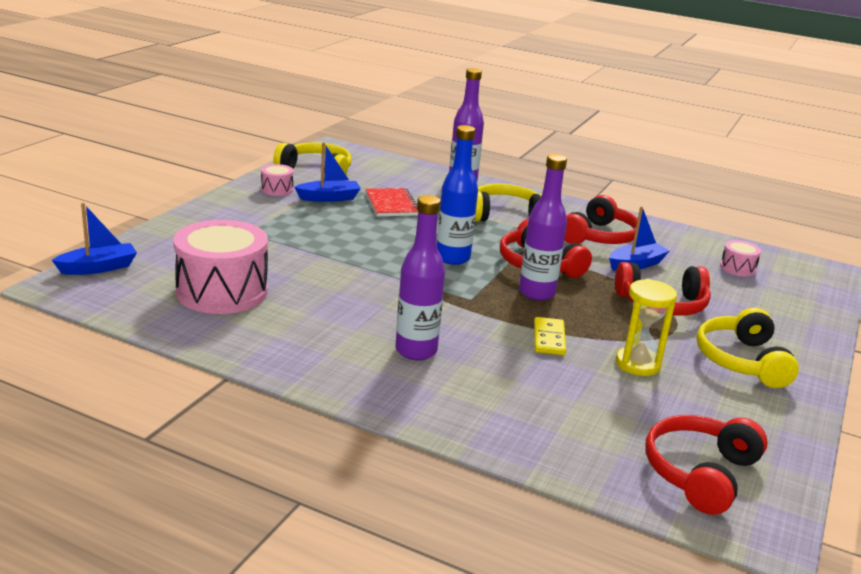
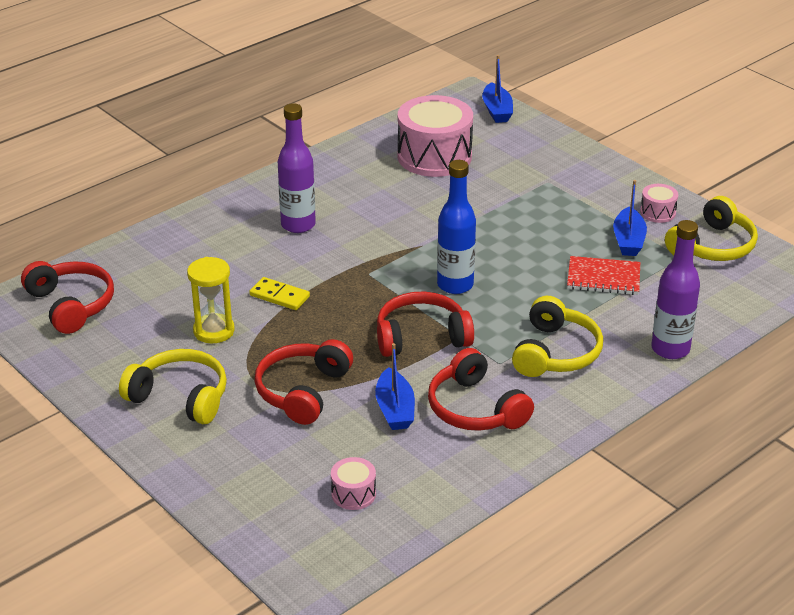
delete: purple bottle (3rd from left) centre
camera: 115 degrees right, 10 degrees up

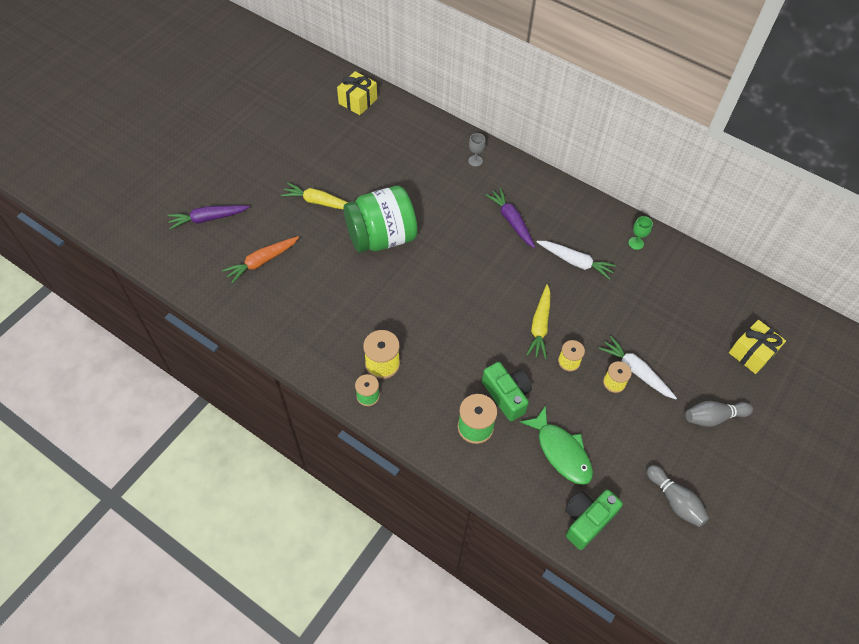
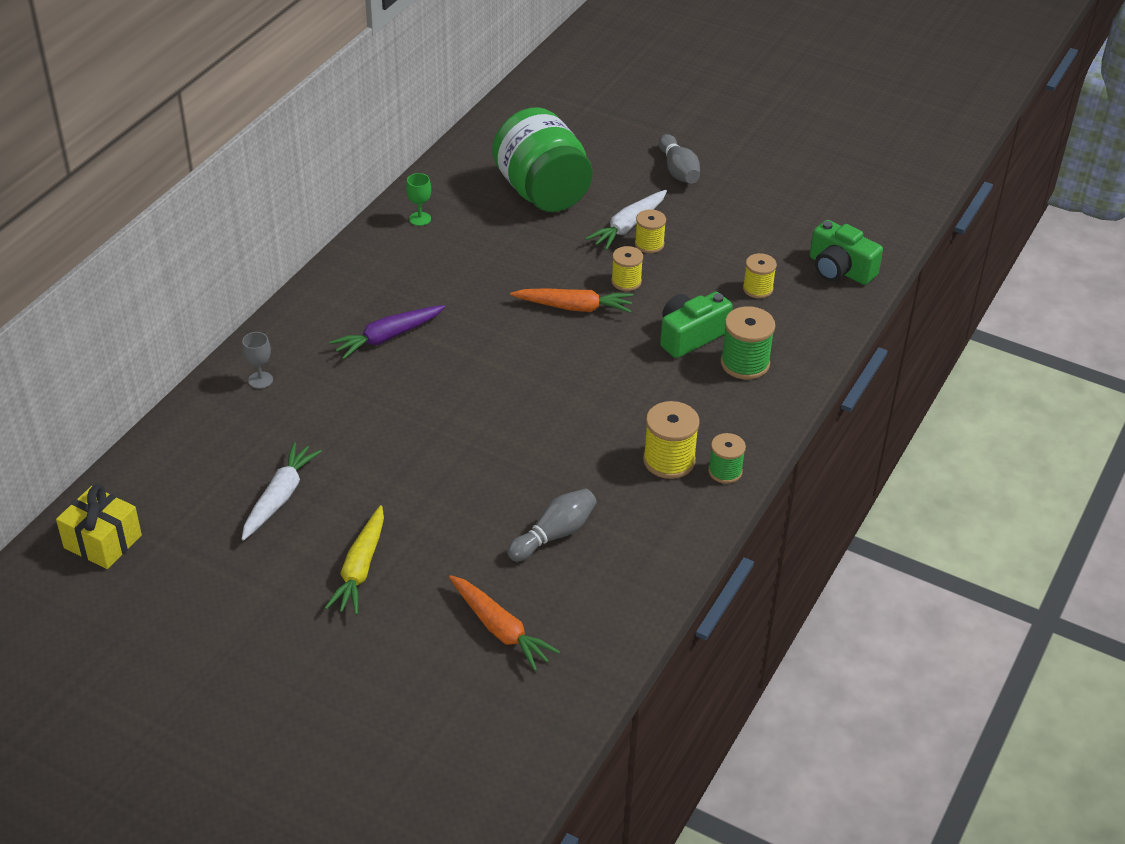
delete: purple carrot (1st from left) middle left; yellow gift (2nd from left) middle right
move: green jar centre to top centre; white carrot (1st from left) middle right to middle left; grey bowling pin (1st from left) bottom right to centre
replace: green fish bottom centre to yellow spool (4th from left) top right
recolor: yellow carrot (2nd from left) centre to orange carrot (2nd from left) centre
camera: 95 degrees left, 15 degrees down

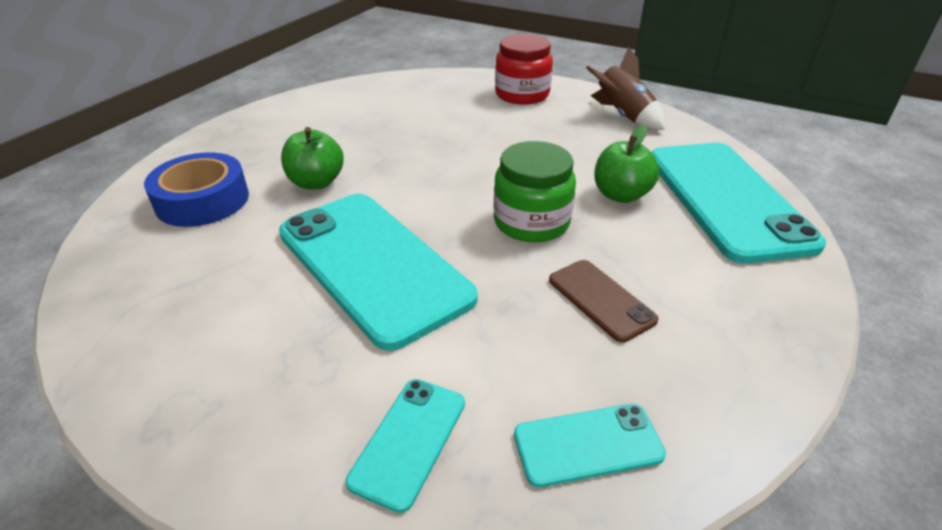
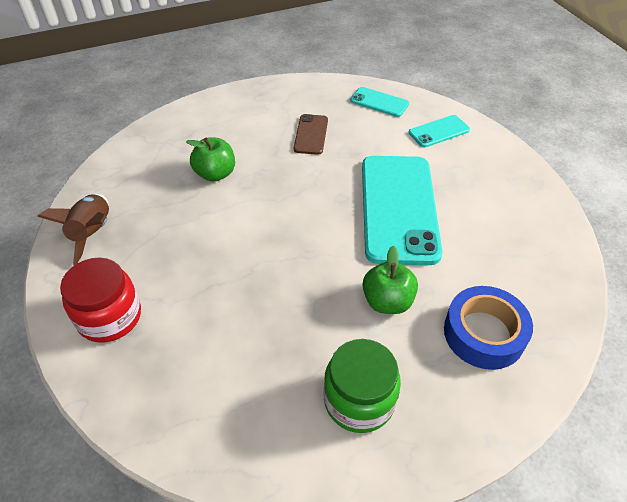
delete: turquoise phone (4th from left) middle right
move: green jar centre to bottom centre
camera: 140 degrees left, 10 degrees up

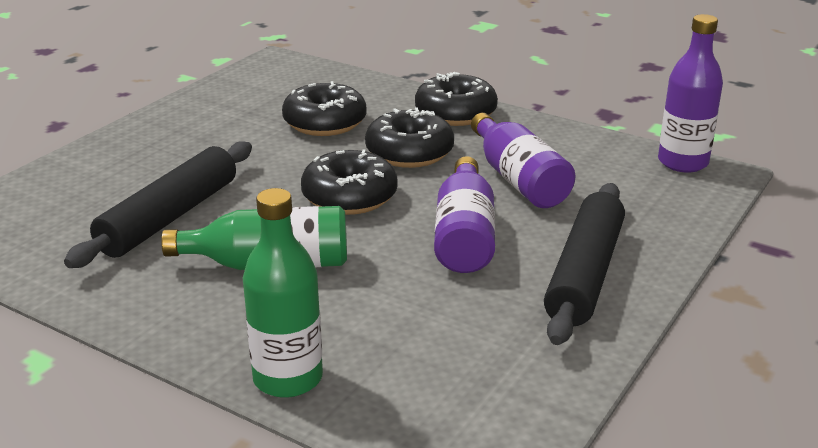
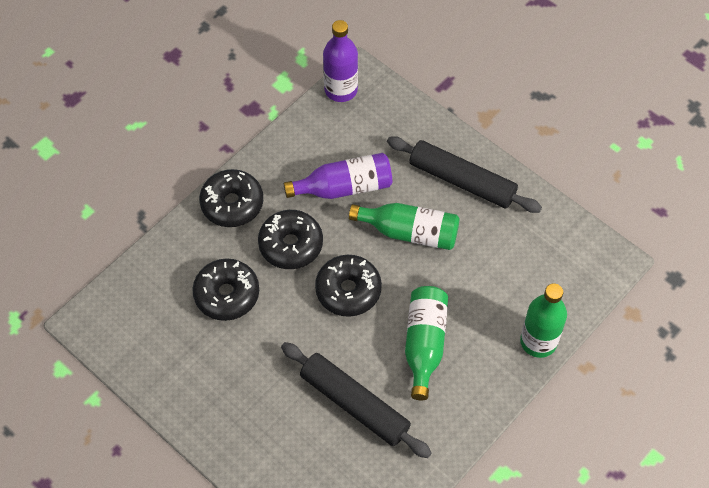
recolor: purple bottle (1st from left) centre to green bottle (1st from left) centre
camera: 80 degrees left, 30 degrees up

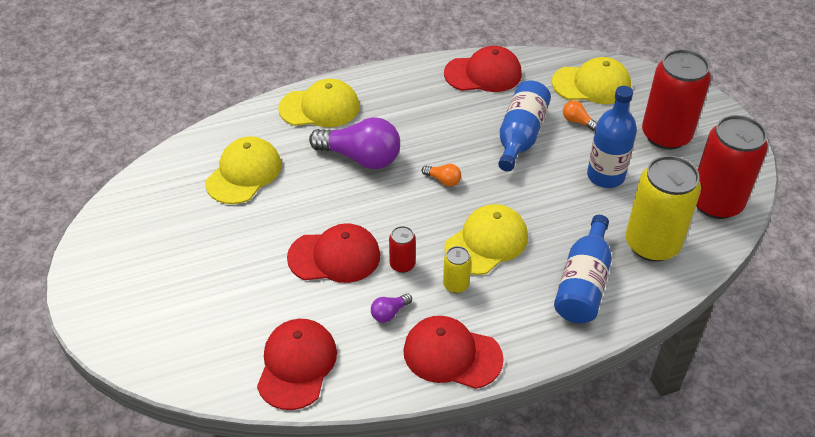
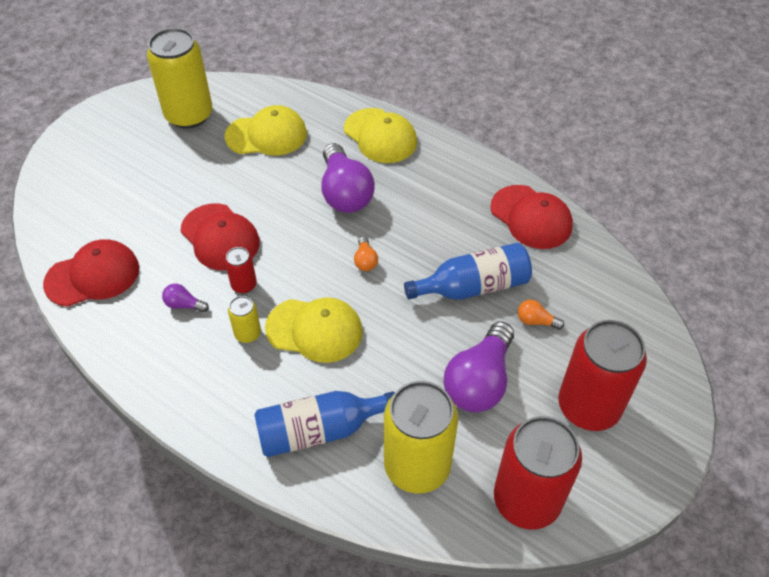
delete: red cap (3rd from left) bottom centre; yellow cap (4th from left) top right
insert: yellow can (1st from left) top left
replace: blue bottle (3rd from left) top right to purple light bulb (3rd from left) centre
rotate: orange light bulb (2nd from left) top right = middle right 75 degrees counterclockwise
camera: 55 degrees right, 5 degrees up

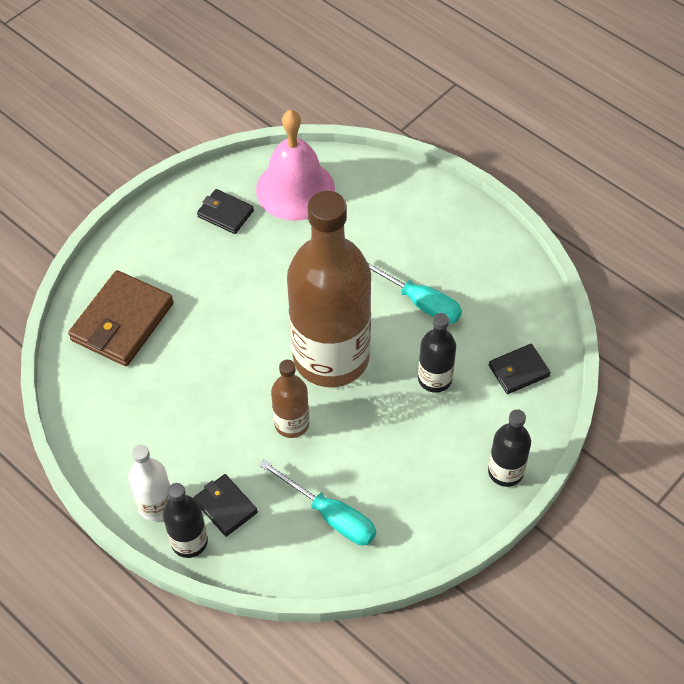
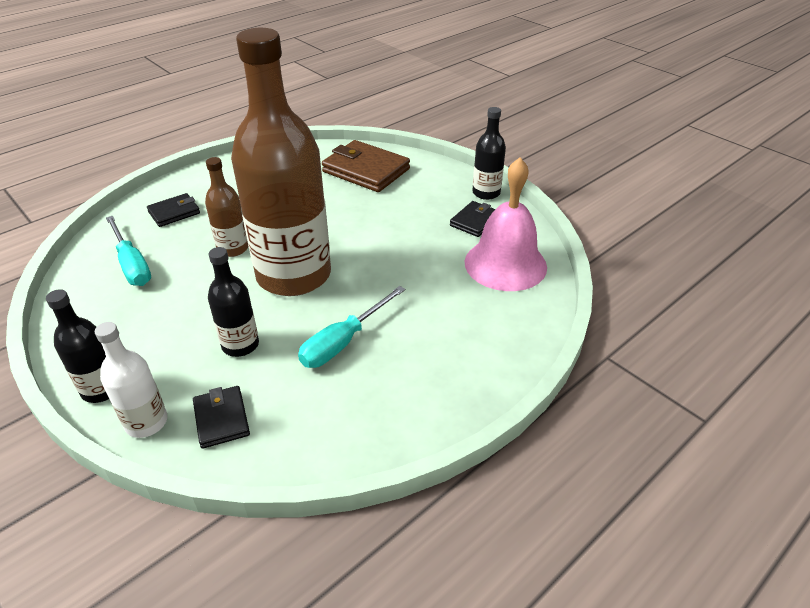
move: white bottle bottom left to middle left; black bottle (1st from left in the first image) bottom left to black bottle (3rd from left) top centre
rotate: turquoise screwdriver (1st from left) bottom centre = middle left 75 degrees counterclockwise
camera: 95 degrees right, 15 degrees down

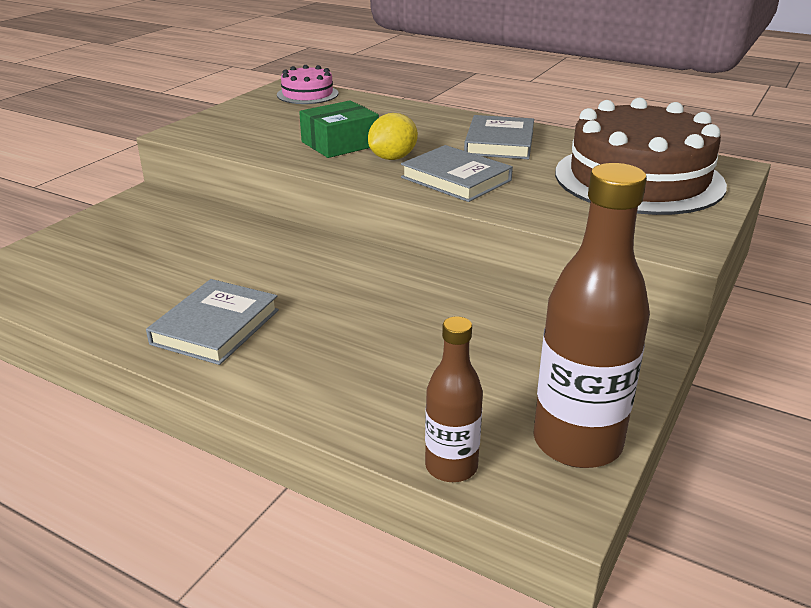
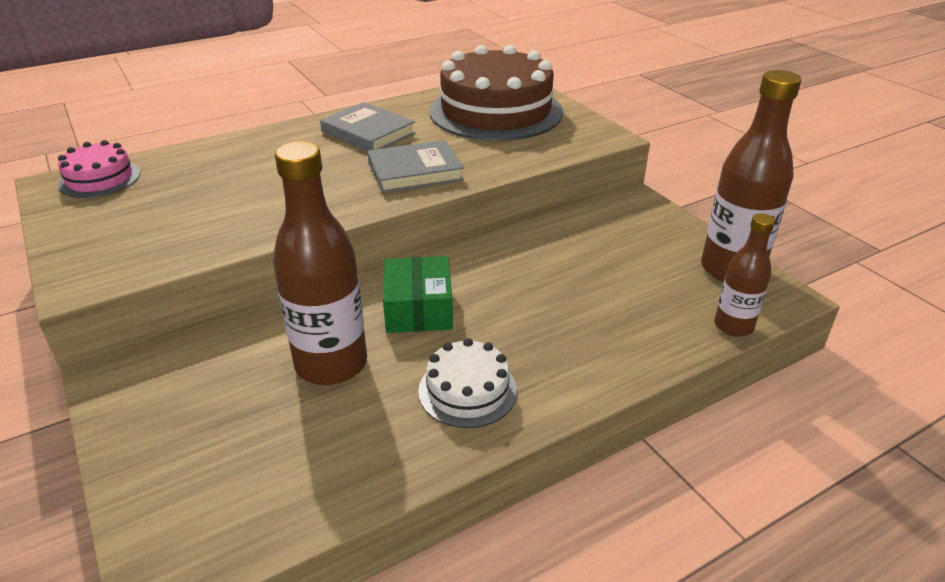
delete: yellow lemon top centre
insert: brown bottle (1st from left) centre
move: green box top centre to centre
replace: grey book (1st from left) middle left to white cake centre
camera: 60 degrees left, 5 degrees up

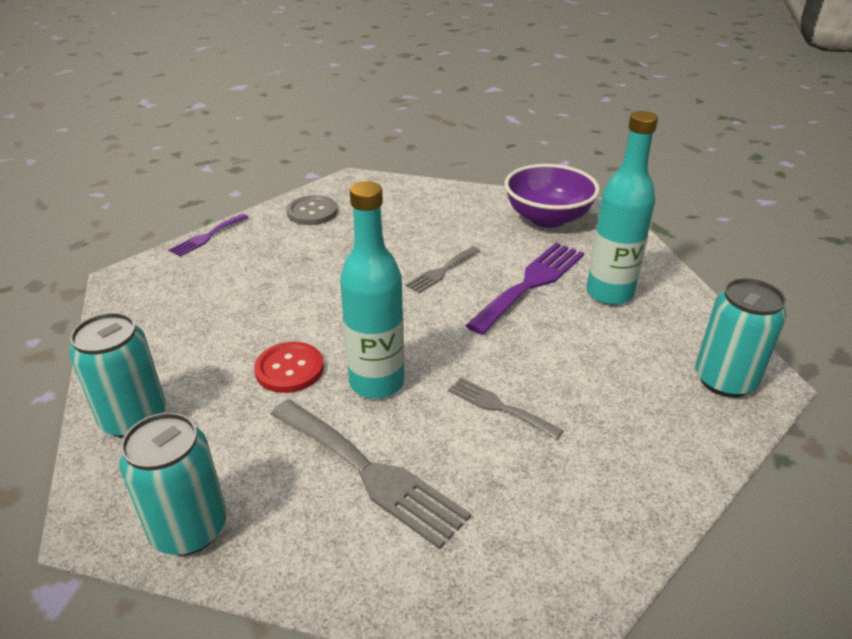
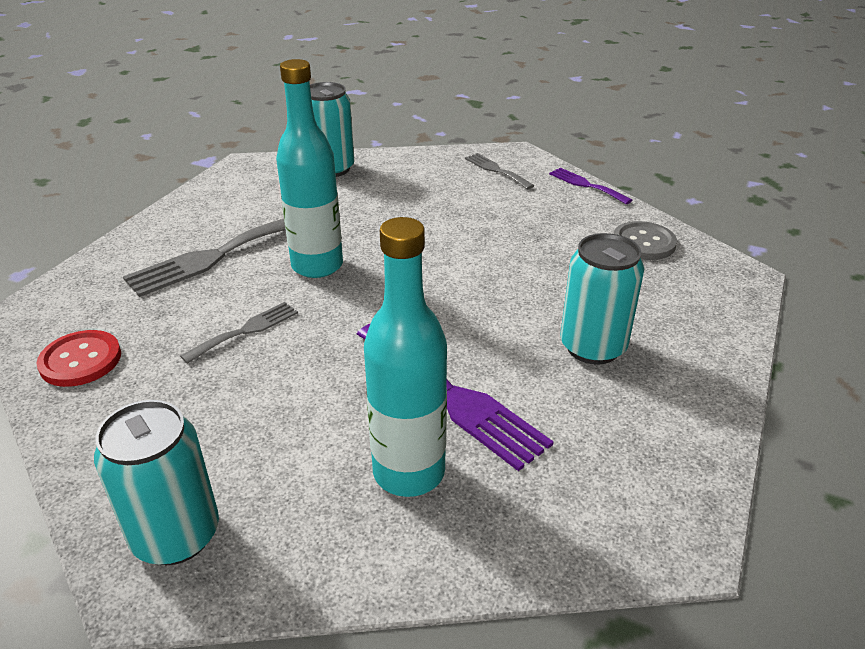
delete: purple bowl top centre
move: turquoise can (2nd from left in the first image) bottom left to turquoise can (3rd from left) middle right; red button centre to middle left; grey fork (2nd from left in the first image) centre to grey fork (3rd from left) top centre
camera: 100 degrees right, 0 degrees up

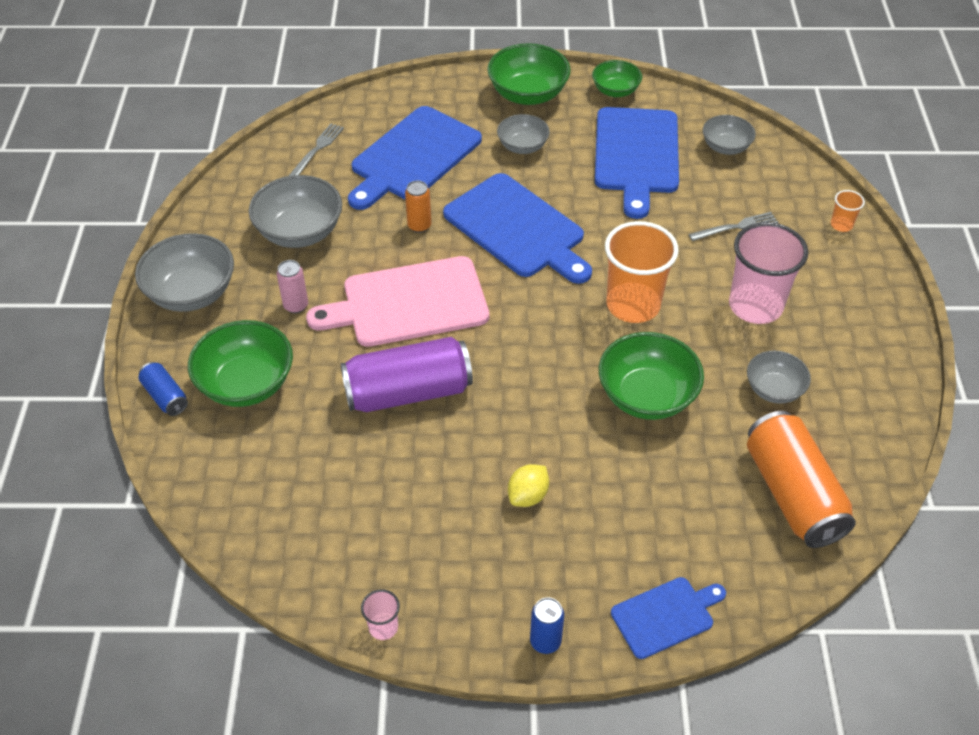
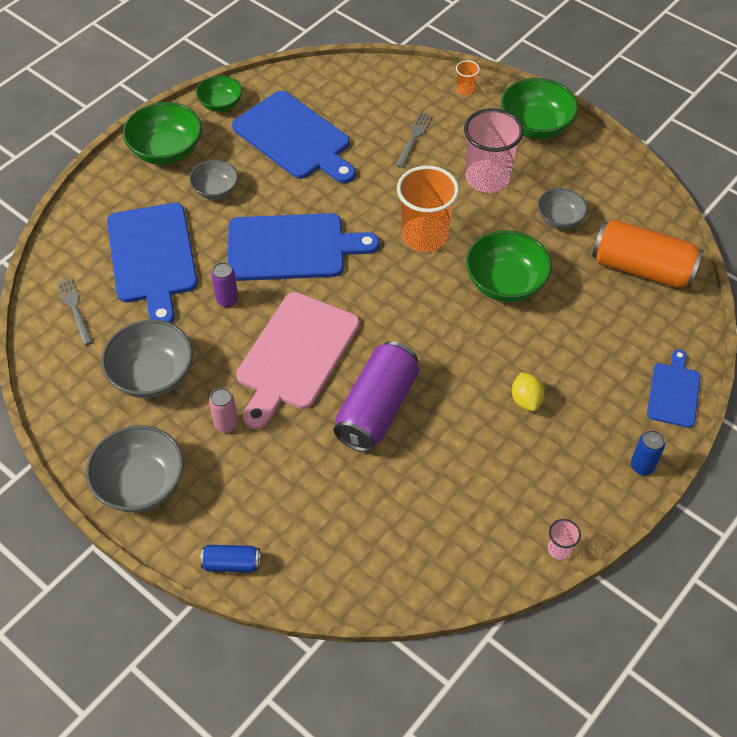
delete: grey bowl (4th from left) top right
move: green bowl (1st from left in the first image) middle left to green bowl (4th from left) top right
recolor: orange can (1st from left) top centre to purple can (1st from left) middle left
camera: 50 degrees left, 5 degrees up

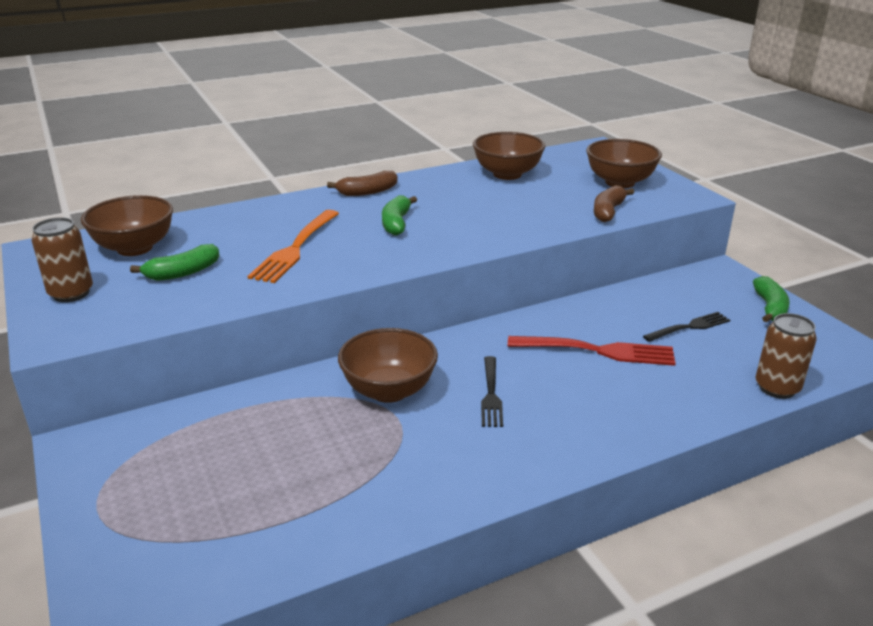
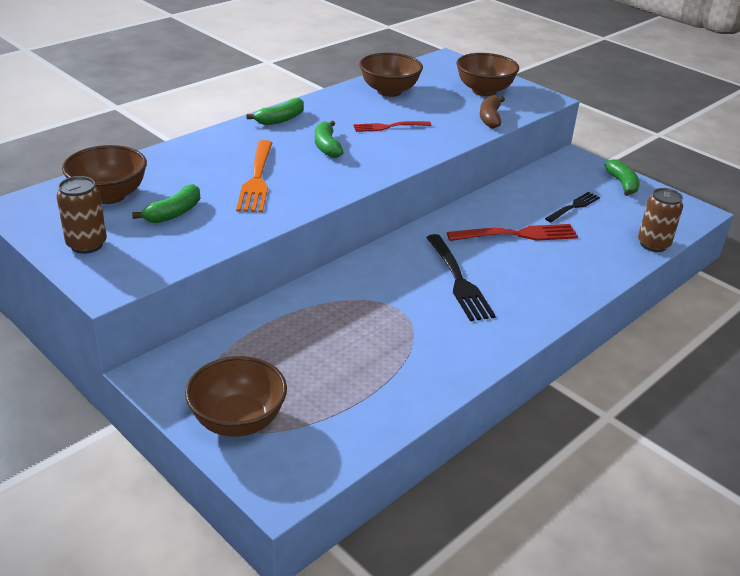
insert: red fork (1st from left) top centre
move: brown bowl (2nd from left) centre to bottom left
recolor: brown banana (1st from left) top centre to green banana (2nd from left) top centre
resize: black fork (1st from left) centre = centre x1.58
camera: 20 degrees left, 5 degrees up

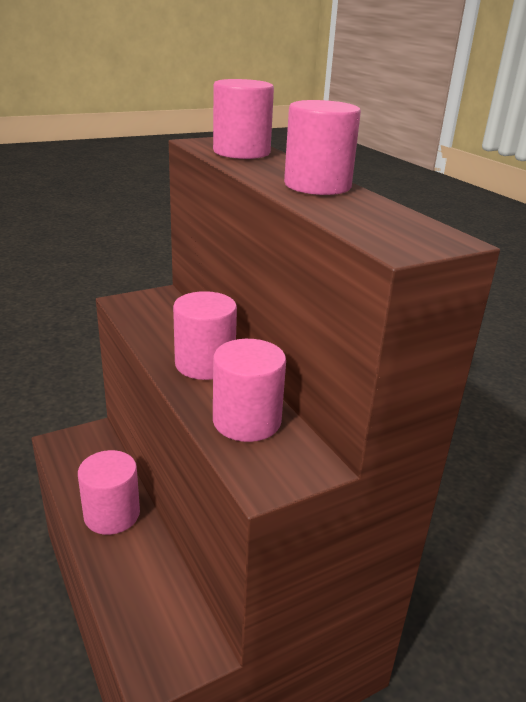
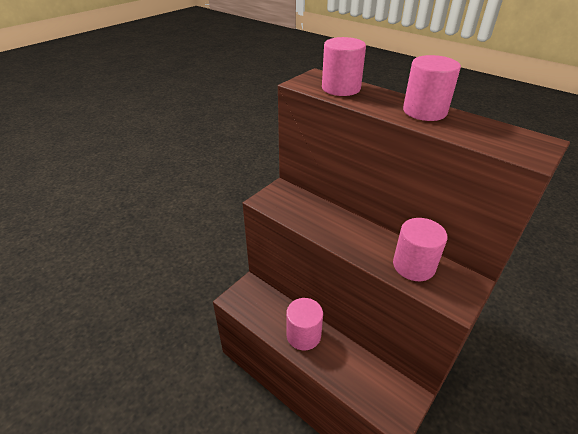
delete: pink cylinder (2nd from left) centre
camera: 20 degrees left, 10 degrees up

